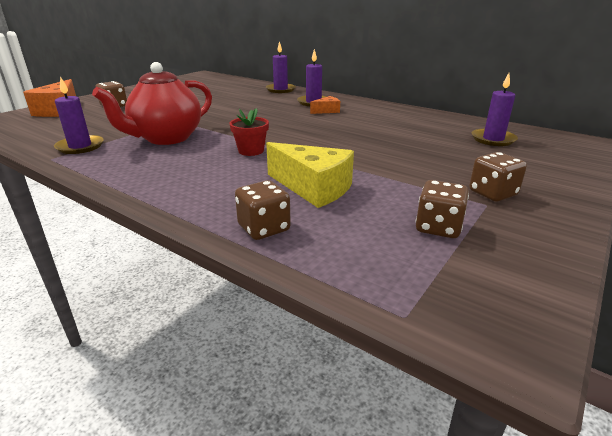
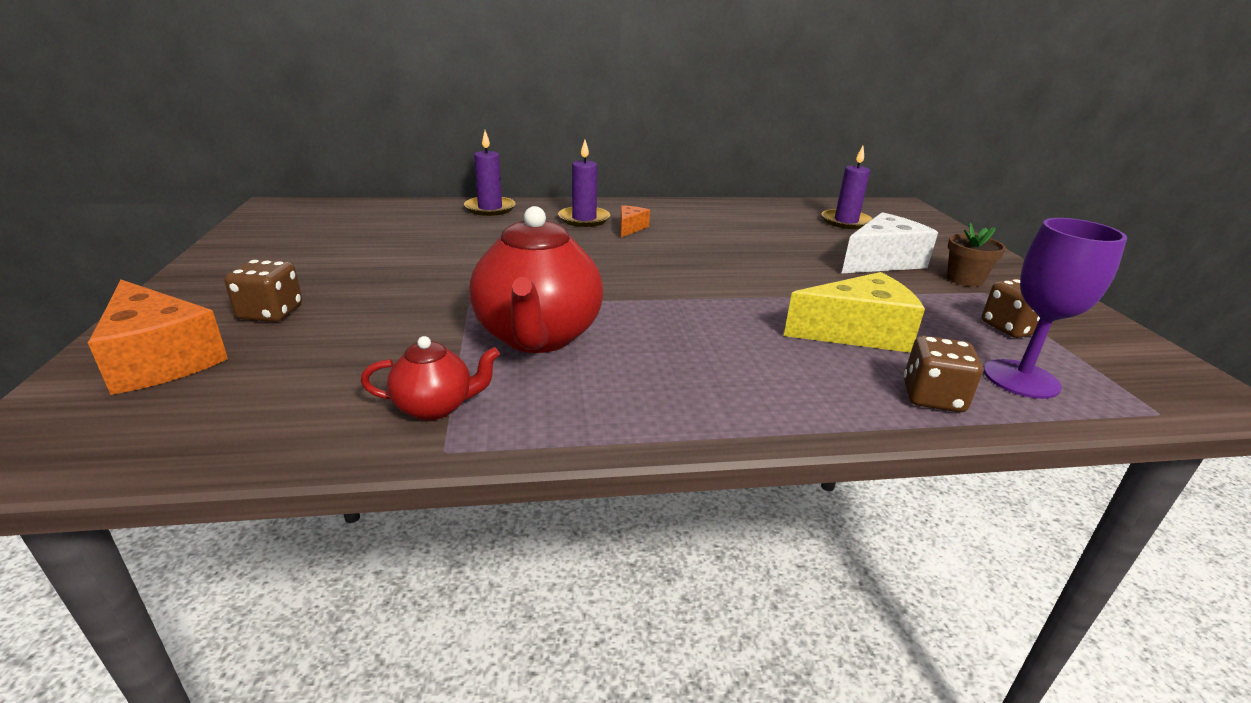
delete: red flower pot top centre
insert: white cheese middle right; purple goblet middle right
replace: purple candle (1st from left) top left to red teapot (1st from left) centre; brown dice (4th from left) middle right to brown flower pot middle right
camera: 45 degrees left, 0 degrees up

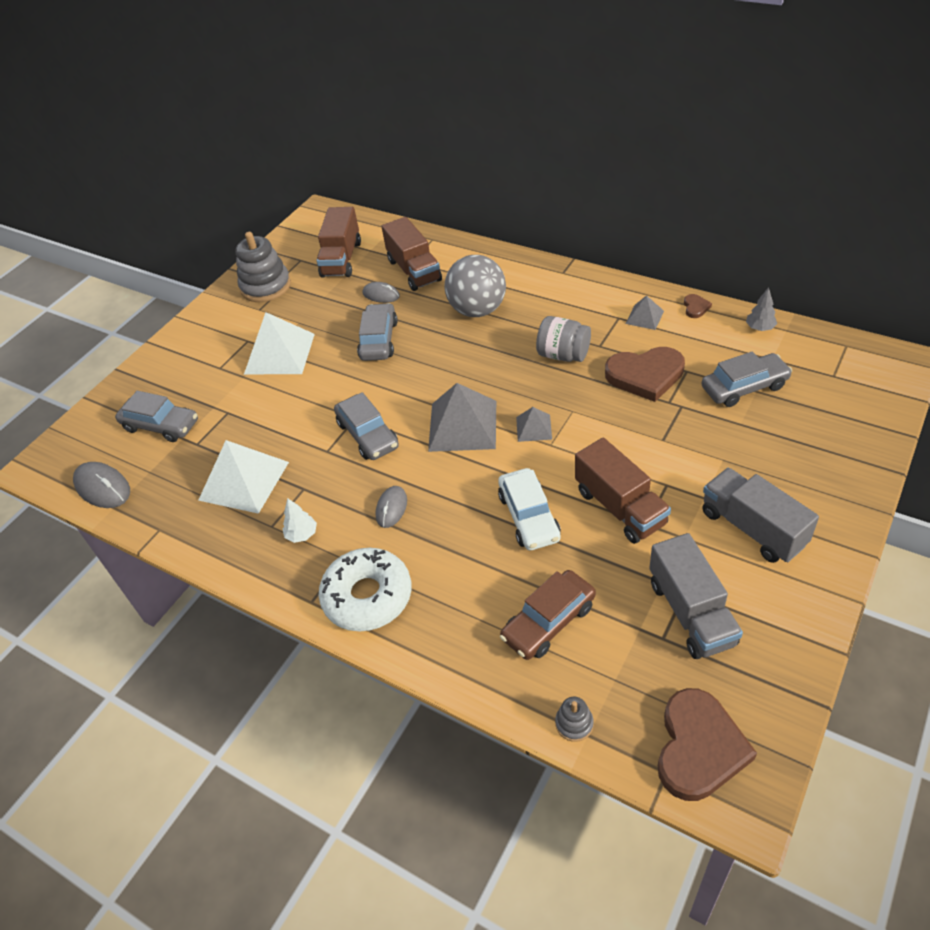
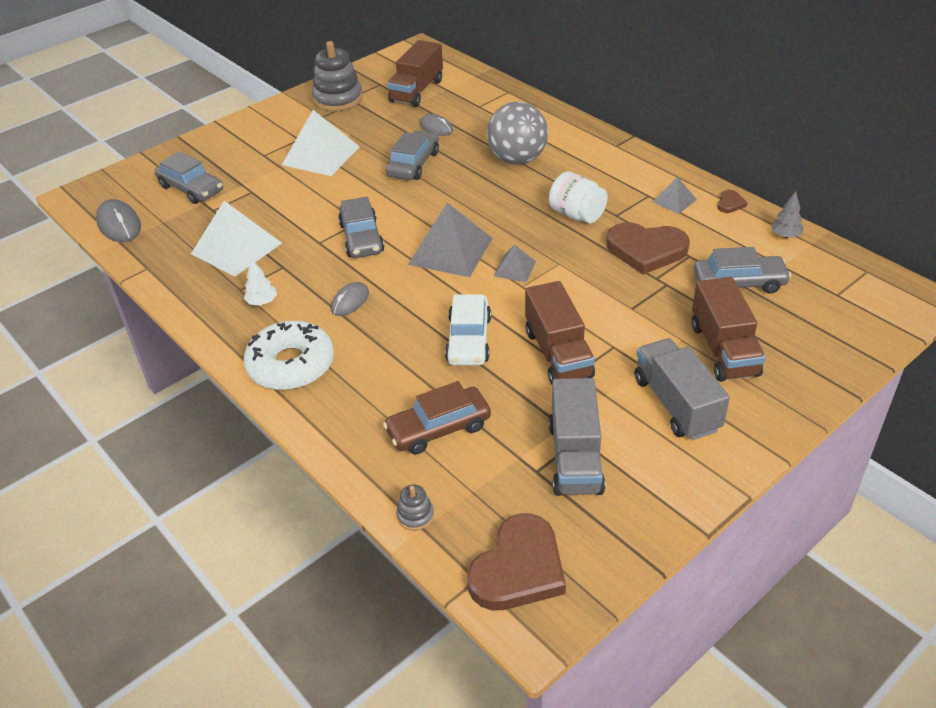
move: brown truck (2nd from left in the first image) top centre to brown truck (3rd from left) middle right
recolor: grey jar centre to white jar top centre
camera: 15 degrees right, 5 degrees down

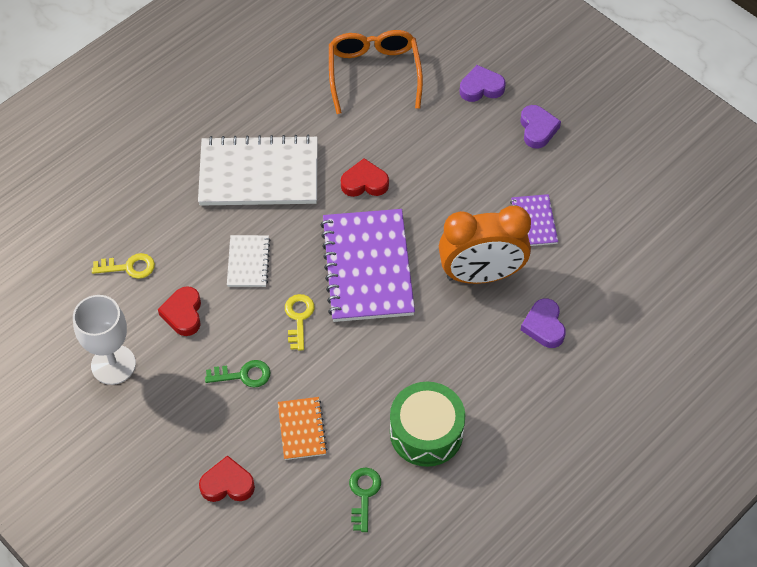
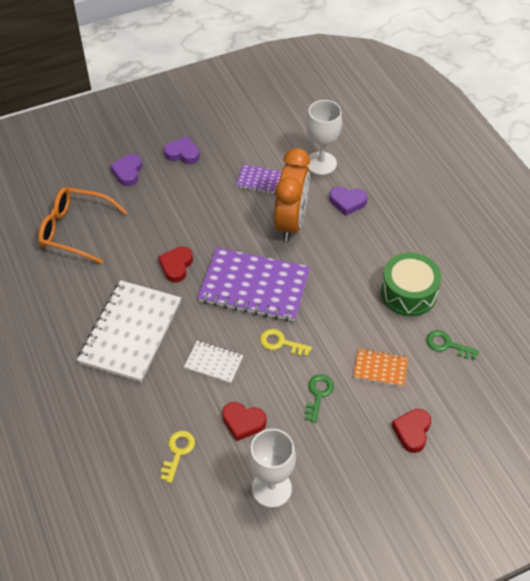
insert: white goblet (2nd from left) top centre
camera: 70 degrees left, 5 degrees down

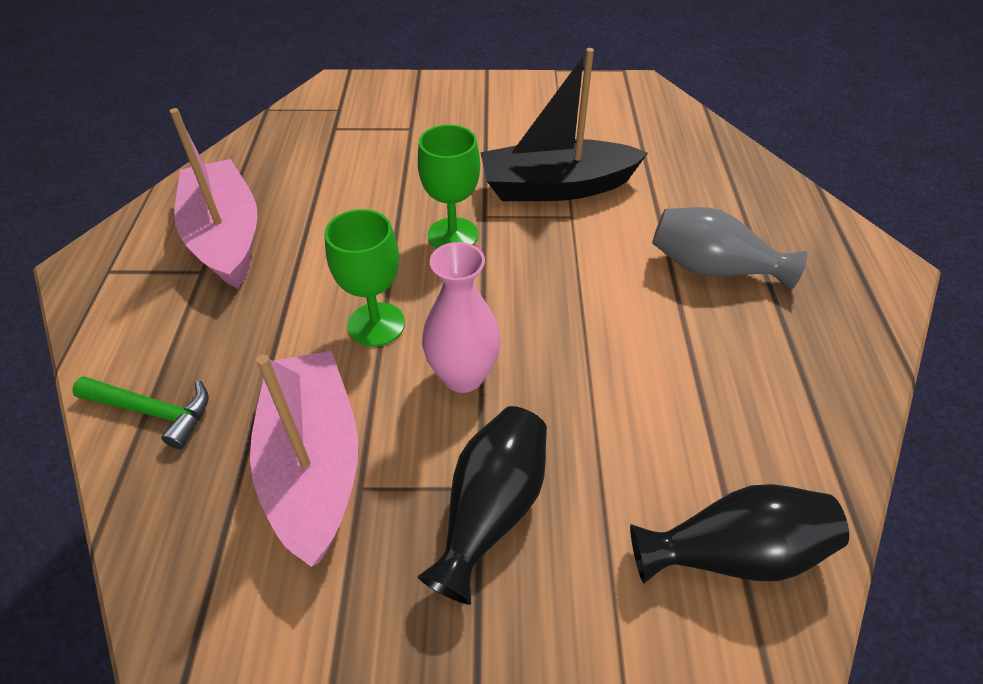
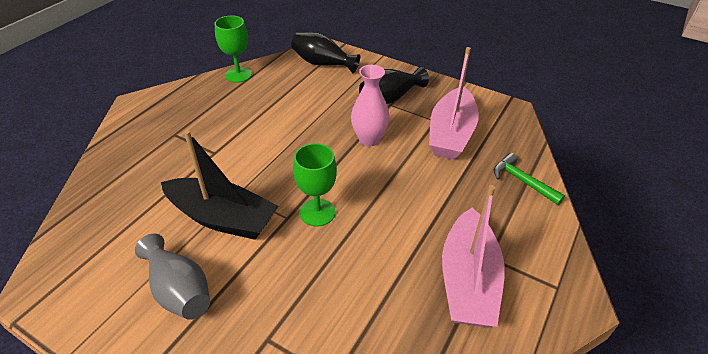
move: green goblet (1st from left) centre to top left; grey vase middle right to bottom left
camera: 150 degrees left, 5 degrees down

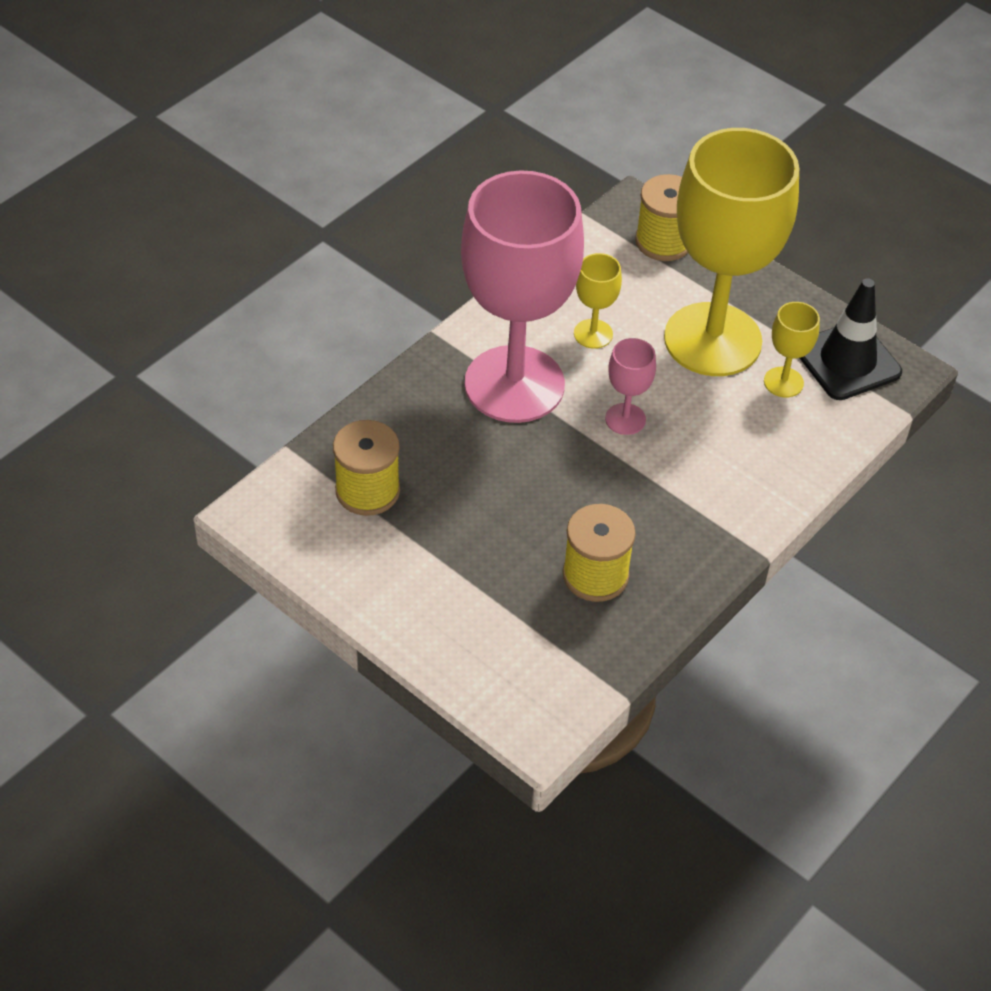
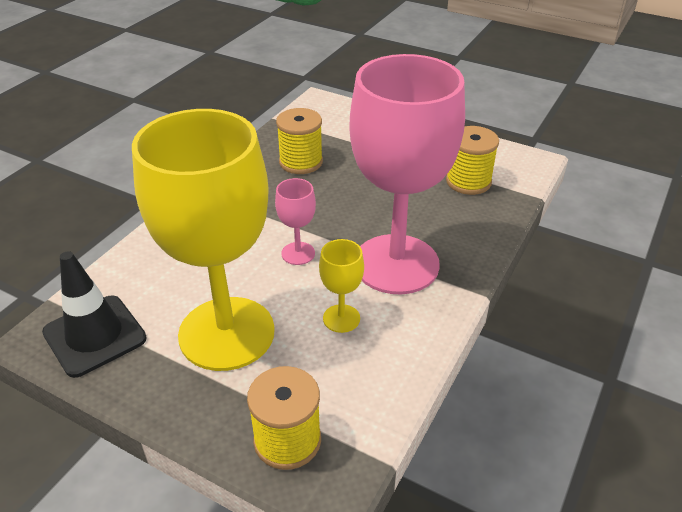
delete: yellow goblet (3rd from left) middle right
camera: 170 degrees right, 10 degrees down

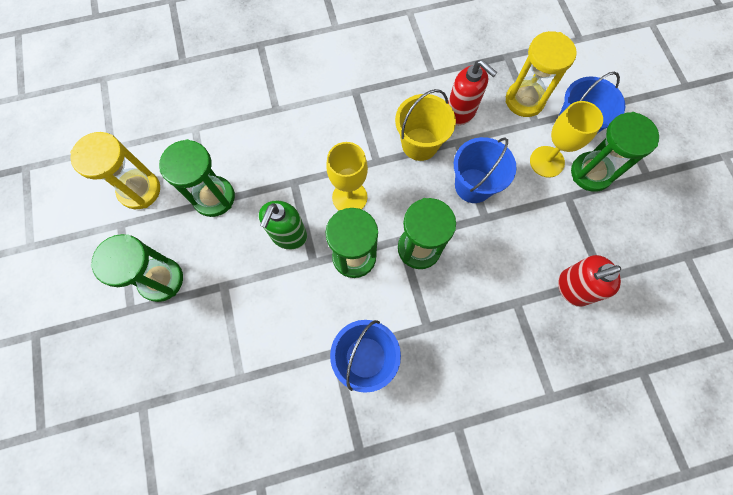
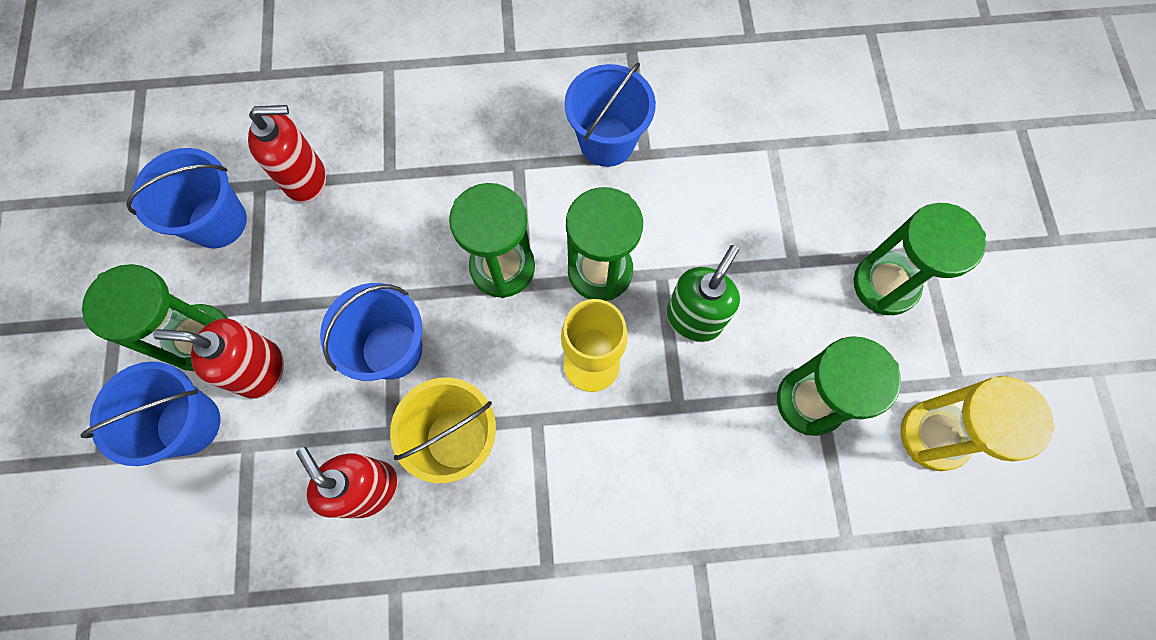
delete: yellow hourglass (2nd from left) top right
insert: blue bucket (2nd from left) top left
replace: yellow goblet (2nd from left) top right to red soap dispenser (1st from left) middle left
camera: 170 degrees left, 0 degrees up

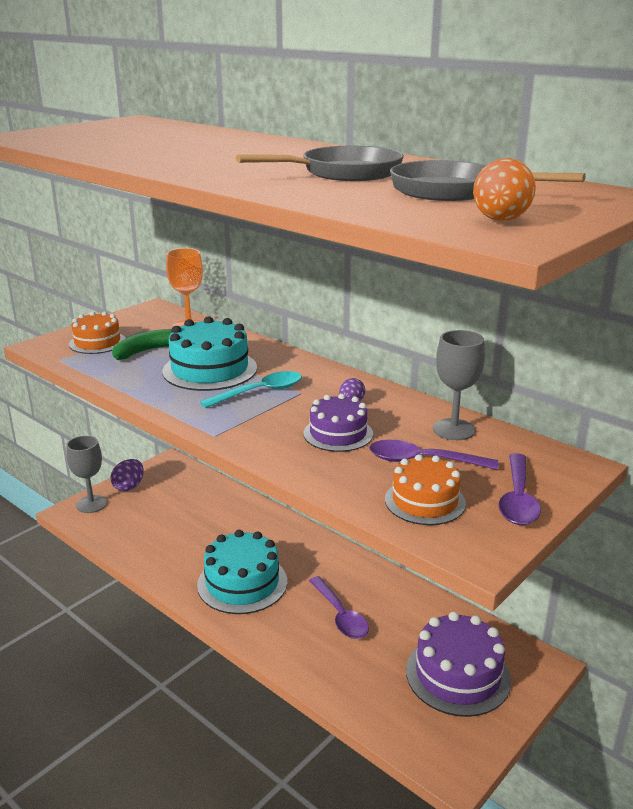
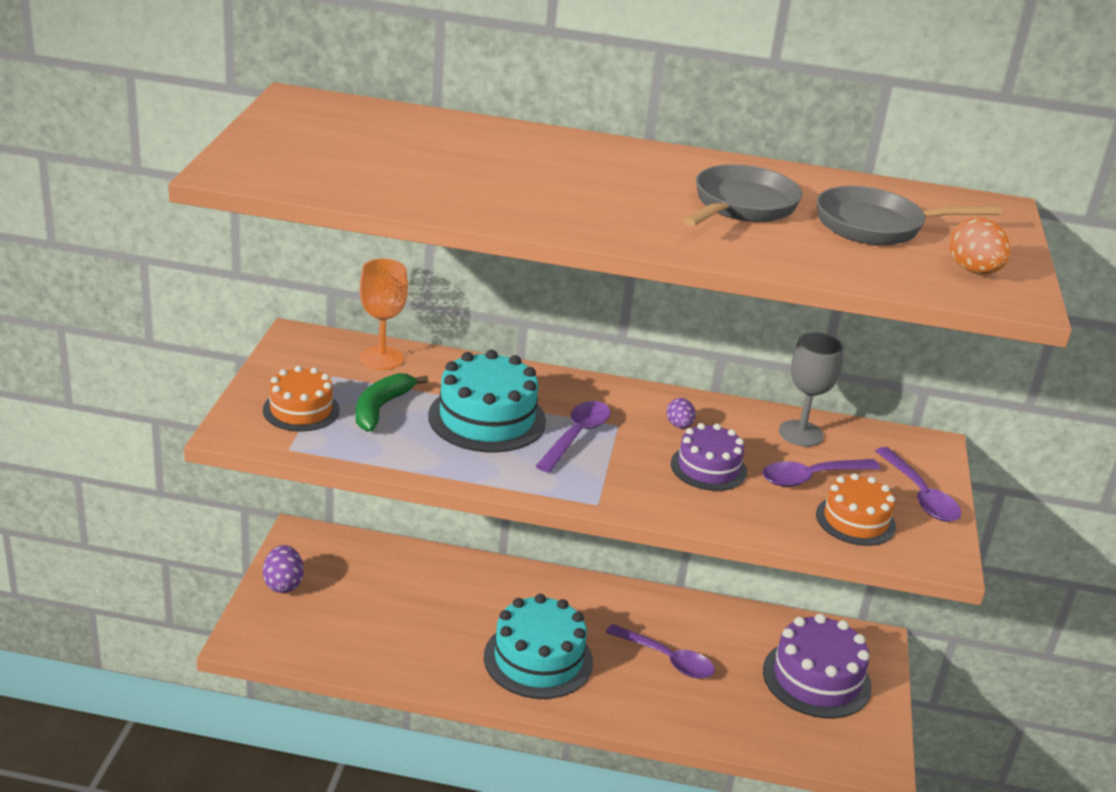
delete: grey goblet (1st from left) middle left
recolor: turquoise spoon centre to purple spoon (1st from left) centre
camera: 35 degrees left, 5 degrees up

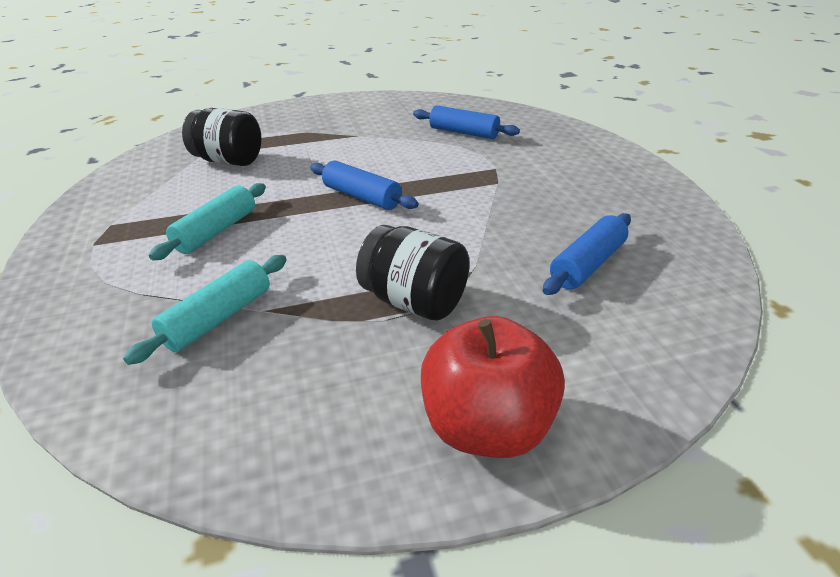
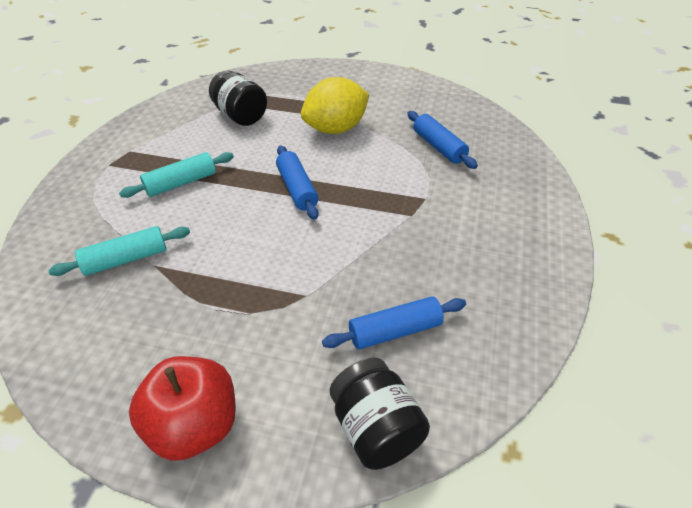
insert: yellow lemon top centre
move: black jar (2nd from left) centre to bottom centre
camera: 30 degrees right, 10 degrees up

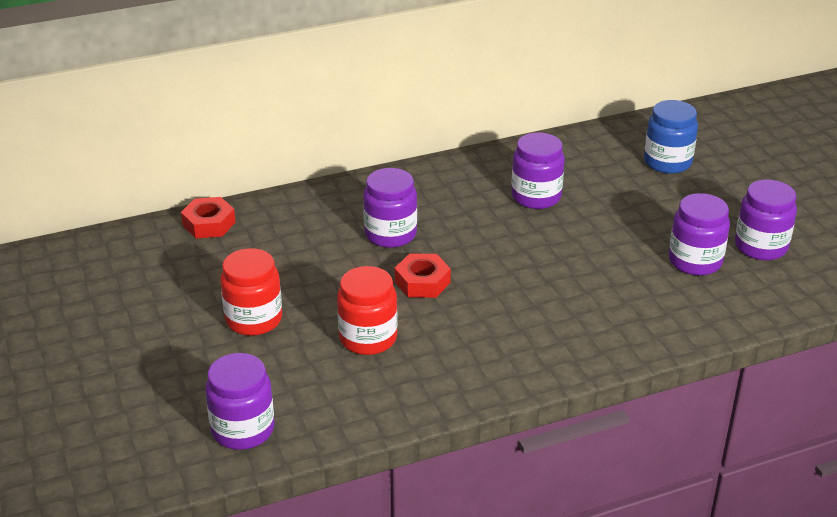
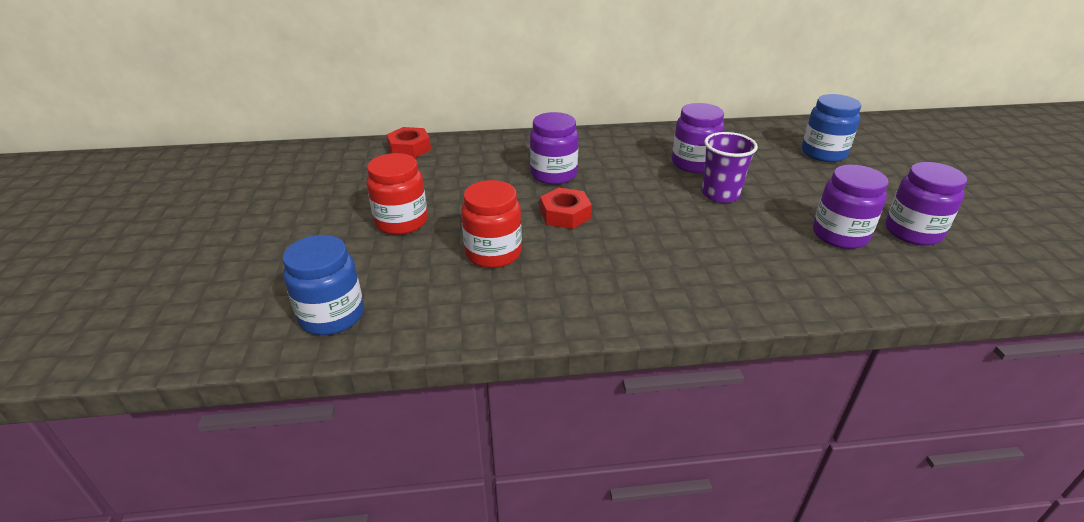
insert: purple cup top right
recolor: purple jar (1st from left) bottom left to blue jar (1st from left) middle left
camera: 15 degrees right, 0 degrees up

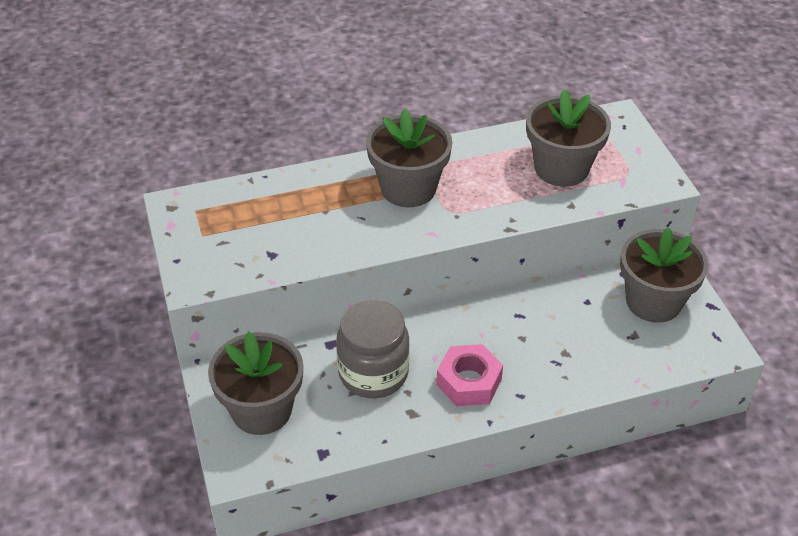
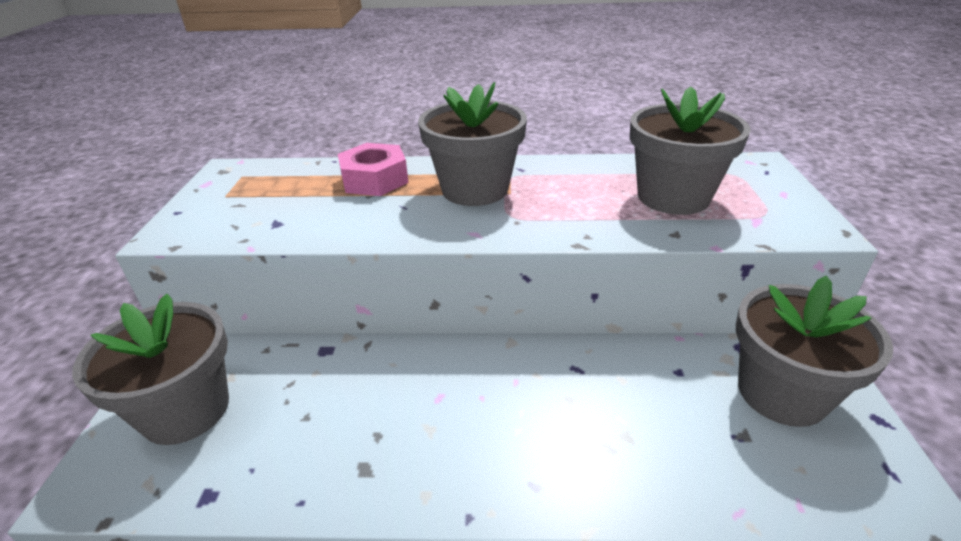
delete: grey jar centre
move: pink nut bottom centre to top centre
camera: 20 degrees right, 10 degrees down

